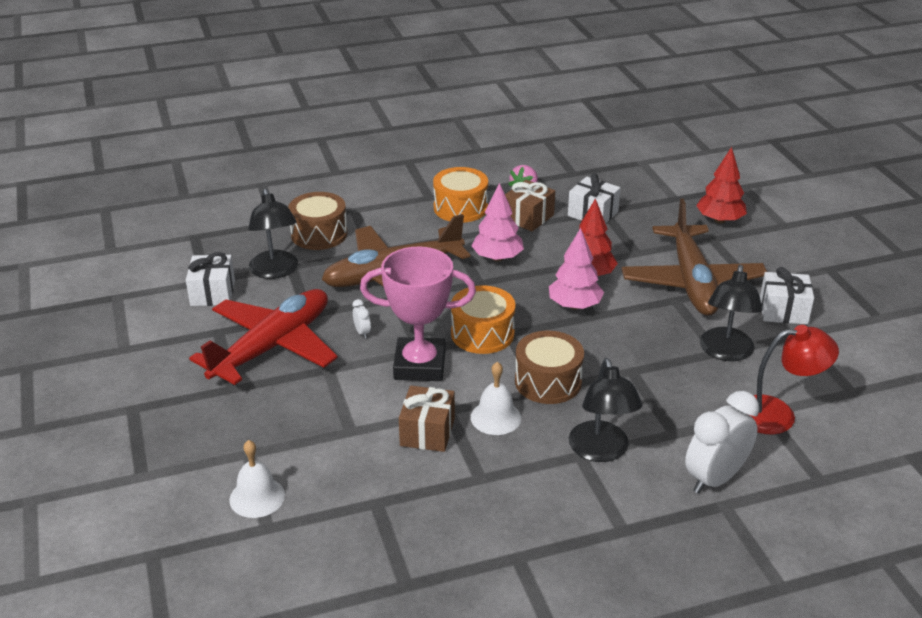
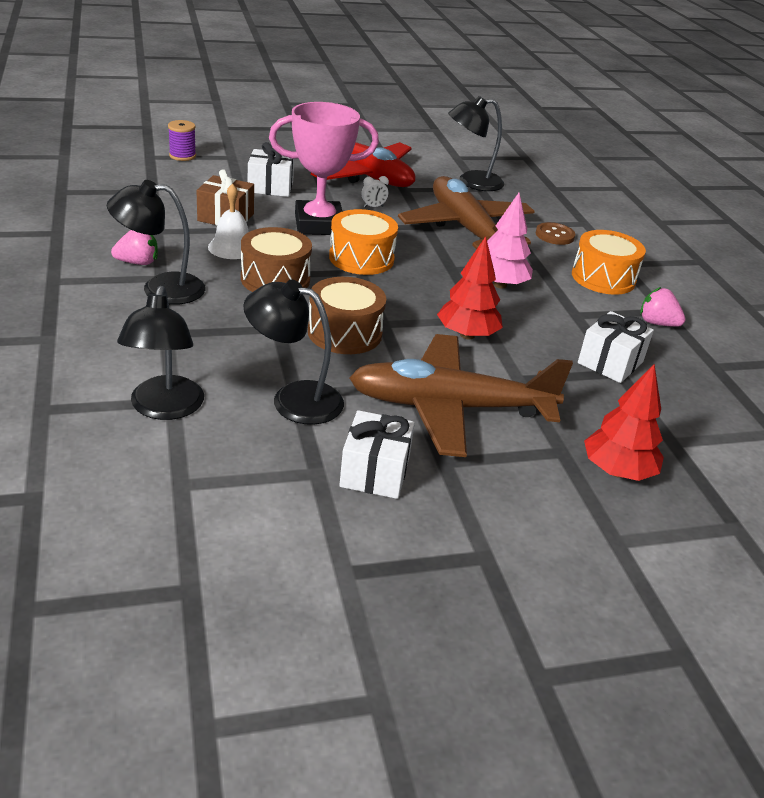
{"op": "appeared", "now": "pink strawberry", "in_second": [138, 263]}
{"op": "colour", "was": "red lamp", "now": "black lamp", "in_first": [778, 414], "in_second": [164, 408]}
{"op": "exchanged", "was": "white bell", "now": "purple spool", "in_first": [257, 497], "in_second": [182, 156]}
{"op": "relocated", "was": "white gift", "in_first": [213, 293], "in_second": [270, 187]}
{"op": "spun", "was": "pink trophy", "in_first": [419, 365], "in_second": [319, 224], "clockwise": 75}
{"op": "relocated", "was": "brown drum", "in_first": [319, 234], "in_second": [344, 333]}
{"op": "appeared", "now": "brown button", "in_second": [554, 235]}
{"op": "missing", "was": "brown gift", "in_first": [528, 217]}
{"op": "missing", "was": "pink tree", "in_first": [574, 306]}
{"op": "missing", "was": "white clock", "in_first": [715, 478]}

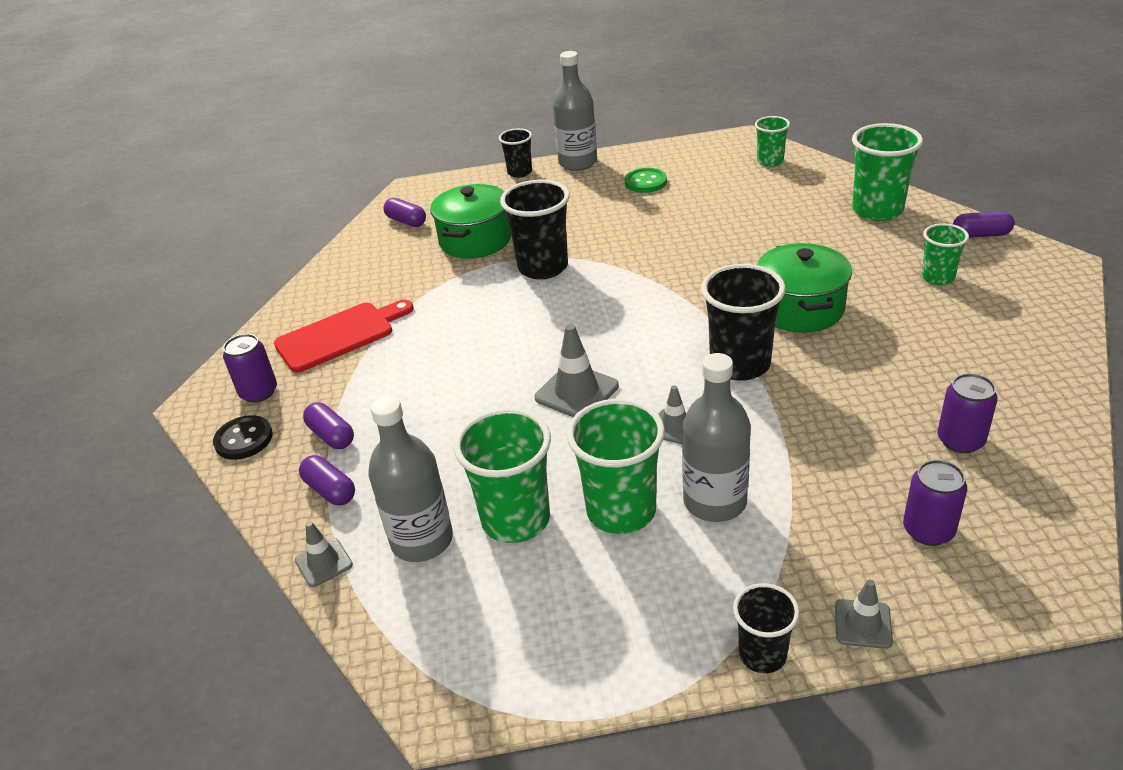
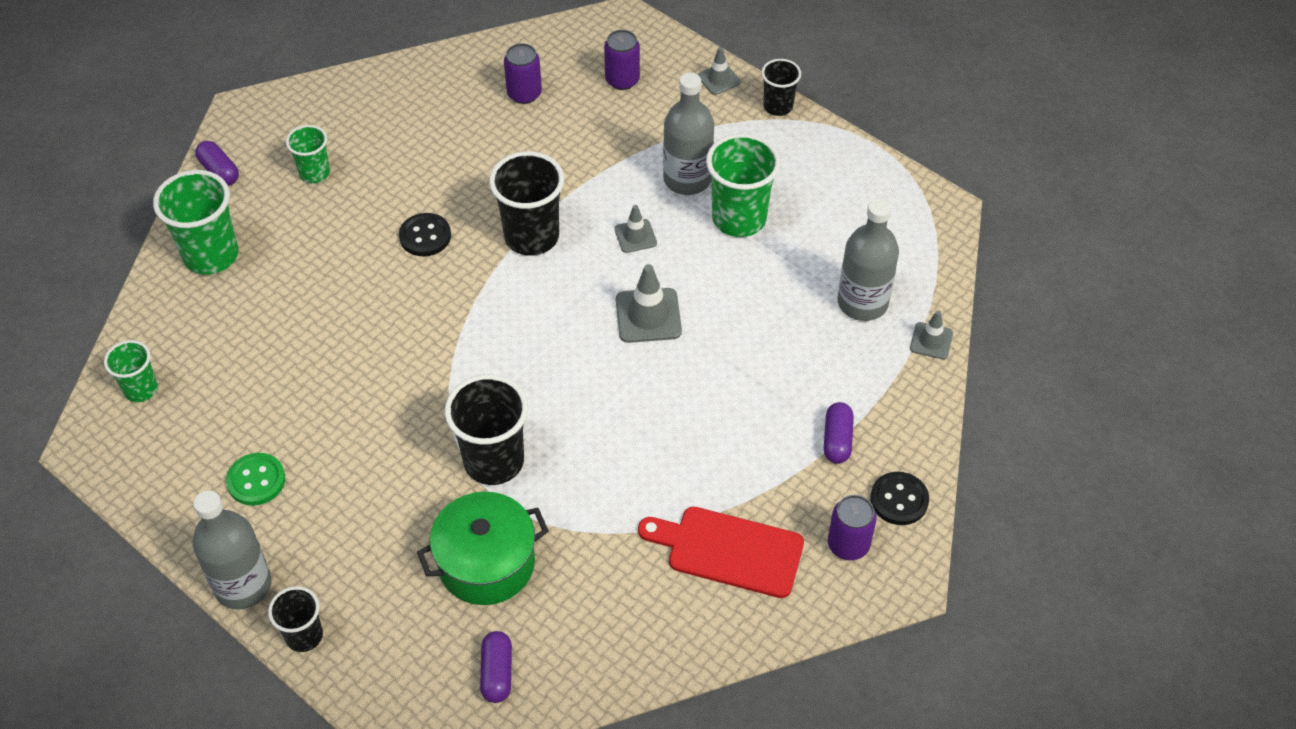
{"op": "exchanged", "was": "green pot", "now": "black button", "in_first": [800, 309], "in_second": [425, 236]}
{"op": "missing", "was": "purple capsule", "in_first": [330, 490]}
{"op": "missing", "was": "green cup", "in_first": [516, 520]}

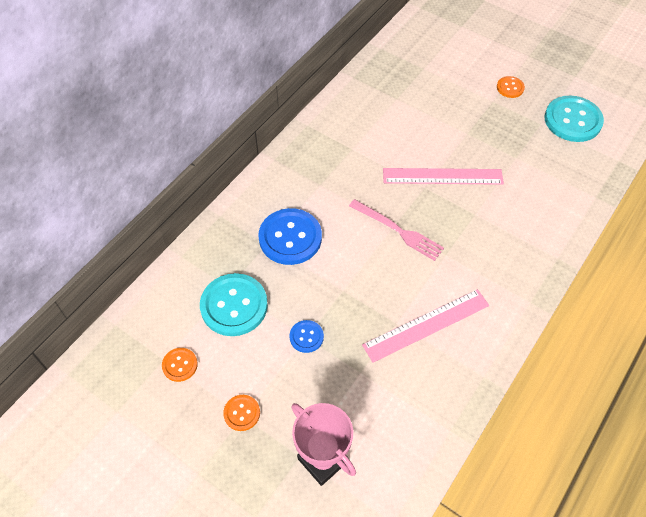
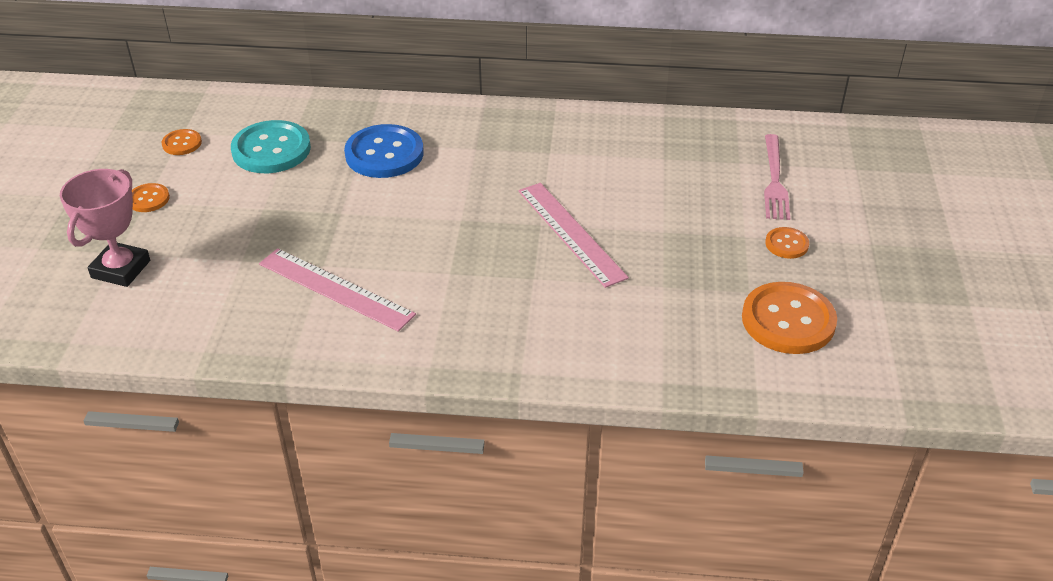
{"op": "colour", "was": "turquoise button", "now": "orange button", "in_first": [572, 120], "in_second": [788, 320]}
{"op": "relocated", "was": "pink fork", "in_first": [398, 231], "in_second": [774, 180]}
{"op": "missing", "was": "blue button", "in_first": [306, 337]}

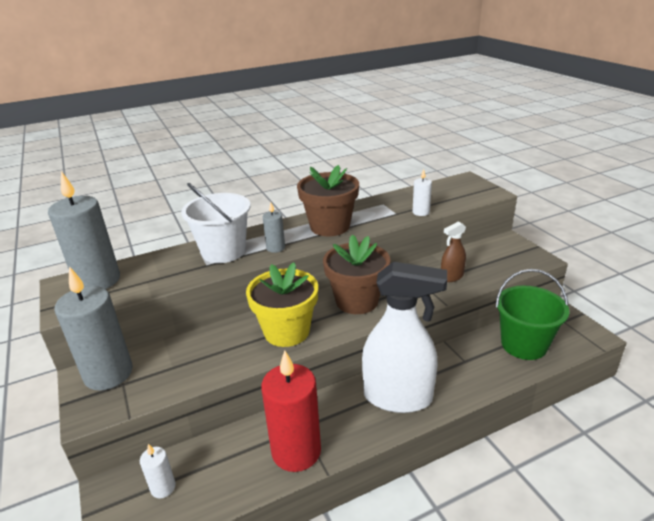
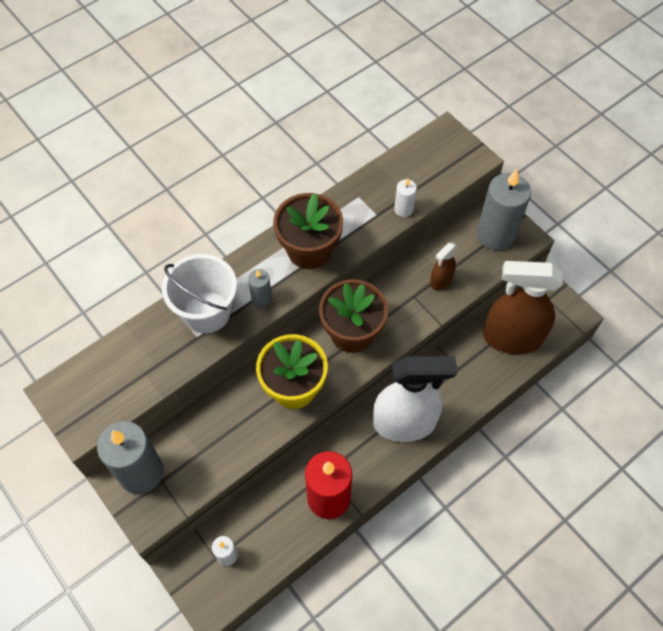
{"op": "relocated", "was": "grey candle", "in_first": [98, 281], "in_second": [495, 234]}
{"op": "exchanged", "was": "green bucket", "now": "brown spray bottle", "in_first": [524, 344], "in_second": [511, 338]}

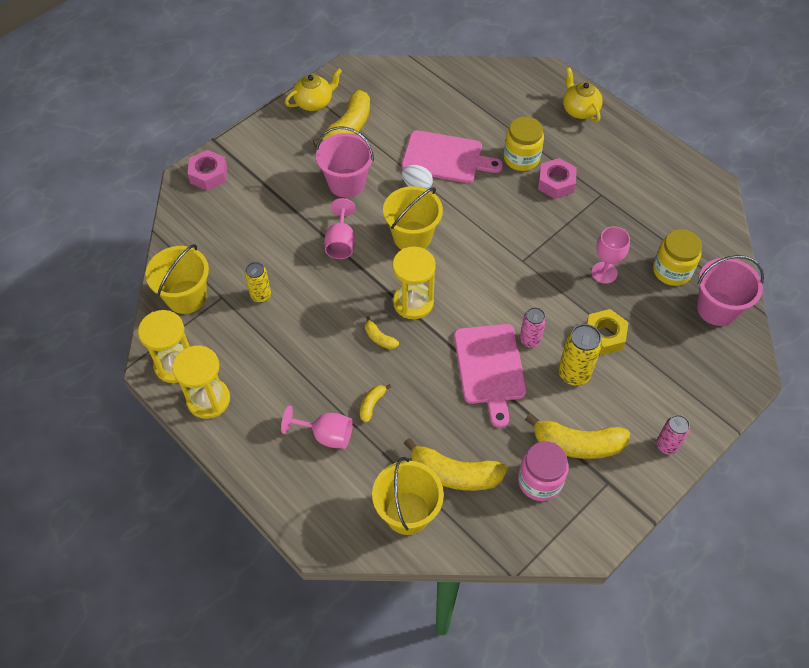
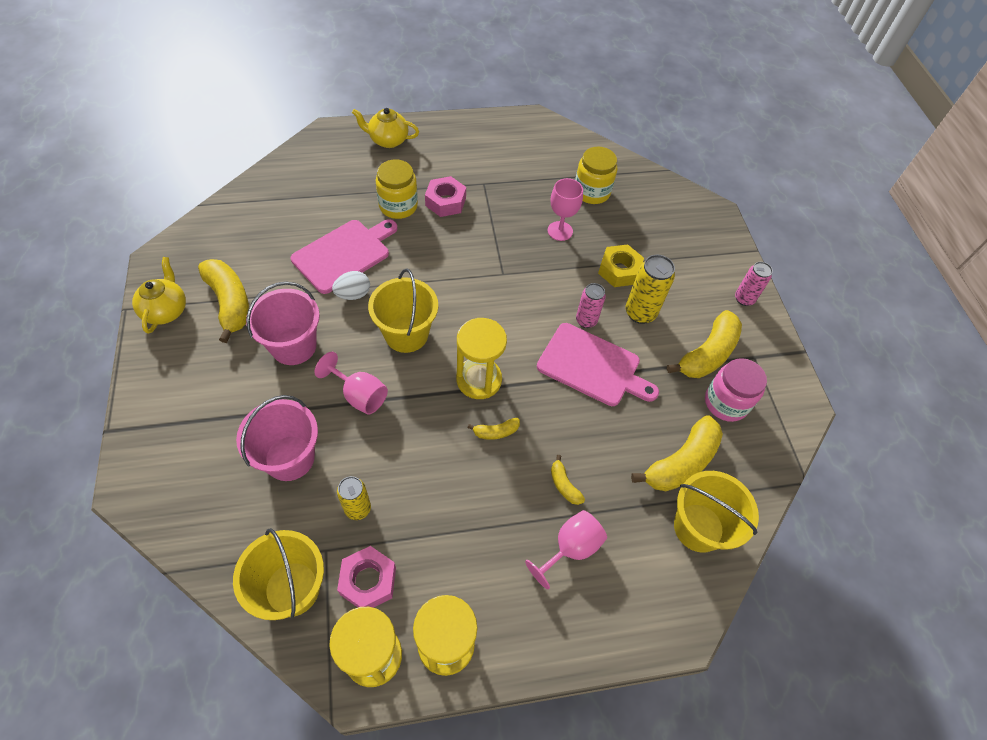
{"op": "relocated", "was": "pink bucket", "in_first": [717, 308], "in_second": [289, 458]}
{"op": "relocated", "was": "pink nut", "in_first": [208, 174], "in_second": [368, 581]}

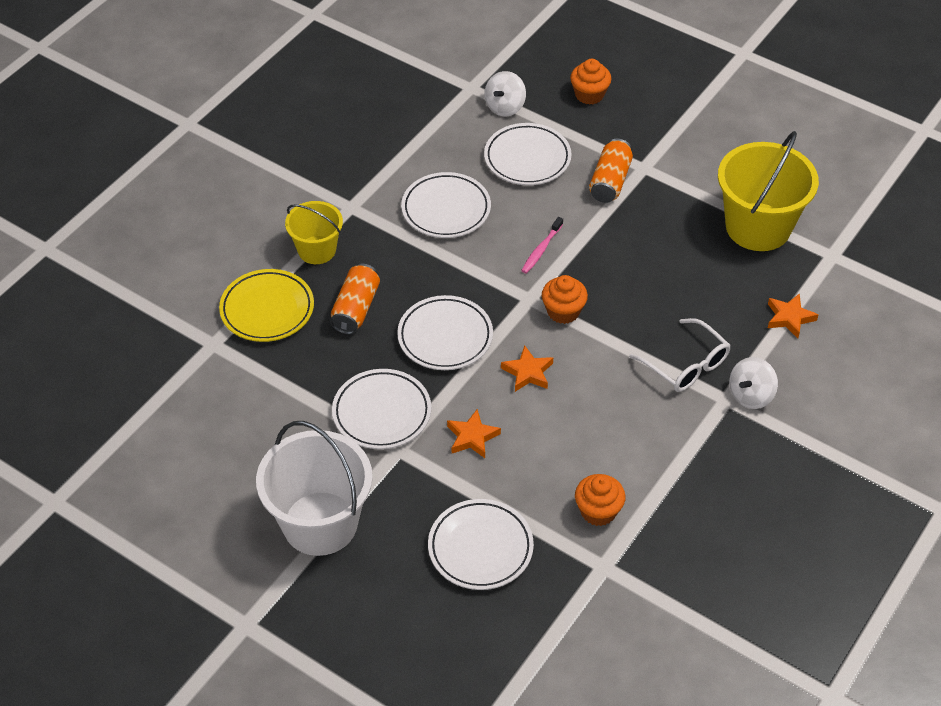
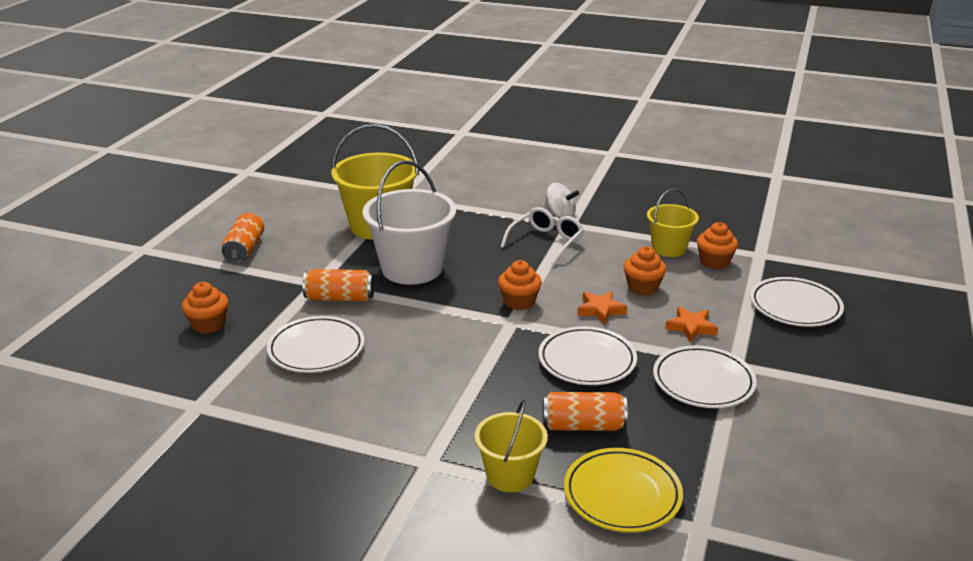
{"op": "appeared", "now": "orange can", "in_second": [245, 249]}
{"op": "relocated", "was": "white bucket", "in_first": [320, 523], "in_second": [412, 268]}
{"op": "appeared", "now": "orange cupcake", "in_second": [642, 287]}
{"op": "appeared", "now": "yellow bucket", "in_second": [669, 248]}
{"op": "missing", "was": "white plate", "in_first": [446, 209]}
{"op": "missing", "was": "white spinning top", "in_first": [505, 107]}
{"op": "missing", "was": "pink toothbrush", "in_first": [541, 249]}
{"op": "missing", "was": "orange star", "in_first": [789, 318]}

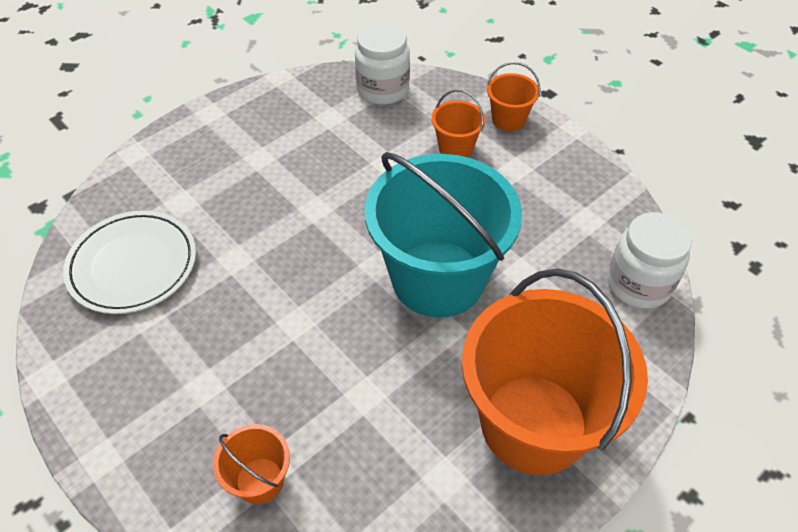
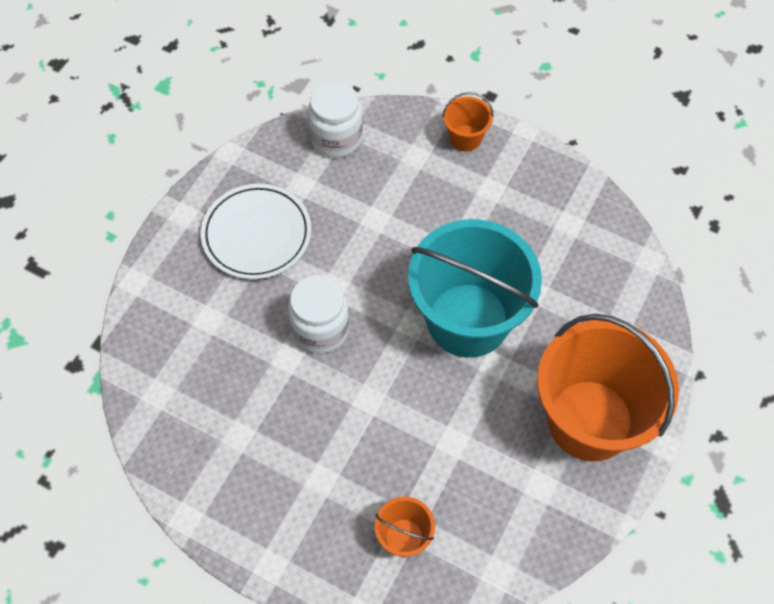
{"op": "relocated", "was": "white plate", "in_first": [133, 265], "in_second": [257, 234]}
{"op": "relocated", "was": "white jar", "in_first": [638, 284], "in_second": [320, 329]}
{"op": "missing", "was": "orange bucket", "in_first": [456, 147]}

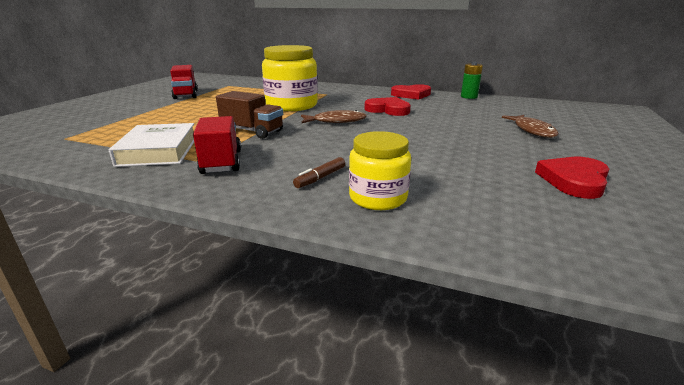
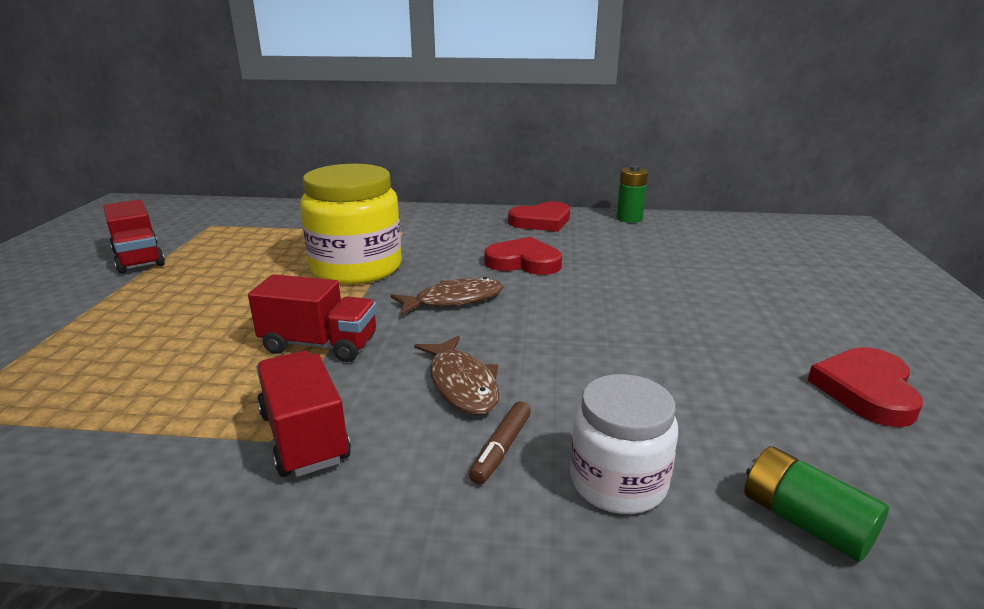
{"op": "colour", "was": "brown truck", "now": "red truck", "in_first": [252, 131], "in_second": [320, 345]}
{"op": "relocated", "was": "brown fish", "in_first": [532, 130], "in_second": [461, 384]}
{"op": "colour", "was": "yellow jar", "now": "white jar", "in_first": [378, 198], "in_second": [618, 482]}
{"op": "appeared", "now": "green battery", "in_second": [804, 521]}
{"op": "missing", "was": "white book", "in_first": [159, 151]}

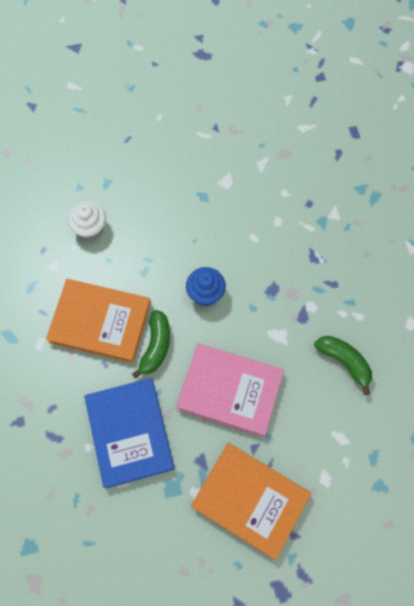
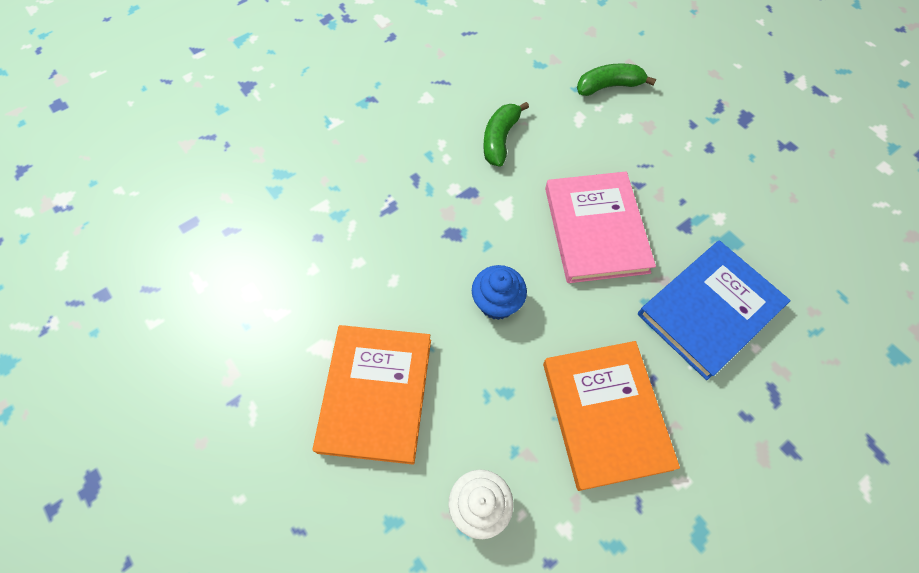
{"op": "relocated", "was": "orange book", "in_first": [250, 500], "in_second": [376, 394]}
{"op": "relocated", "was": "green banana", "in_first": [156, 346], "in_second": [609, 86]}

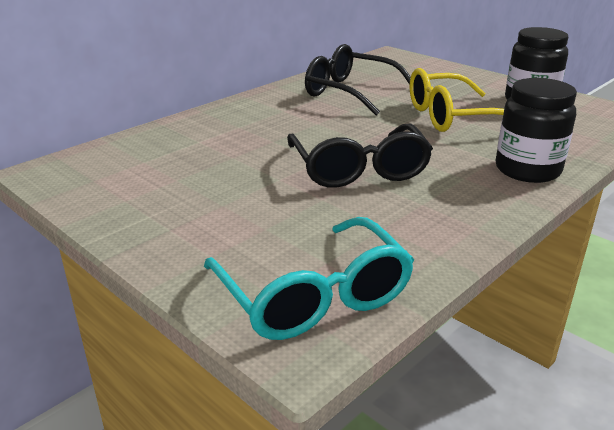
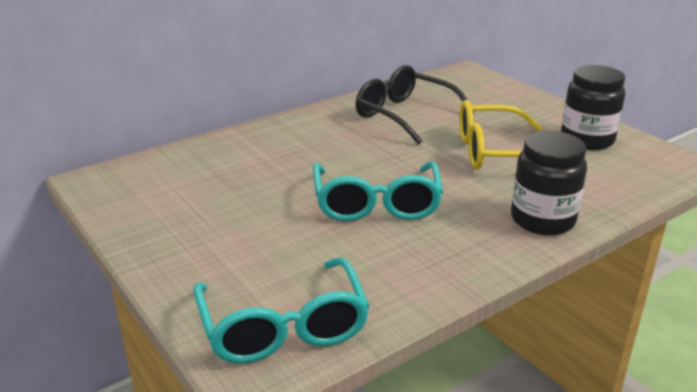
{"op": "colour", "was": "black glasses", "now": "turquoise glasses", "in_first": [359, 169], "in_second": [376, 203]}

